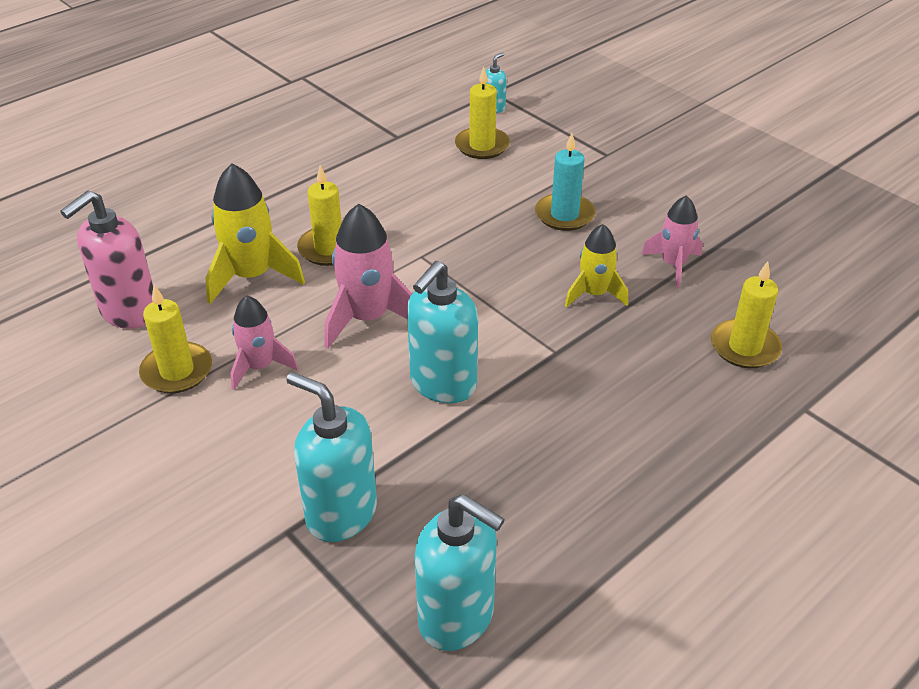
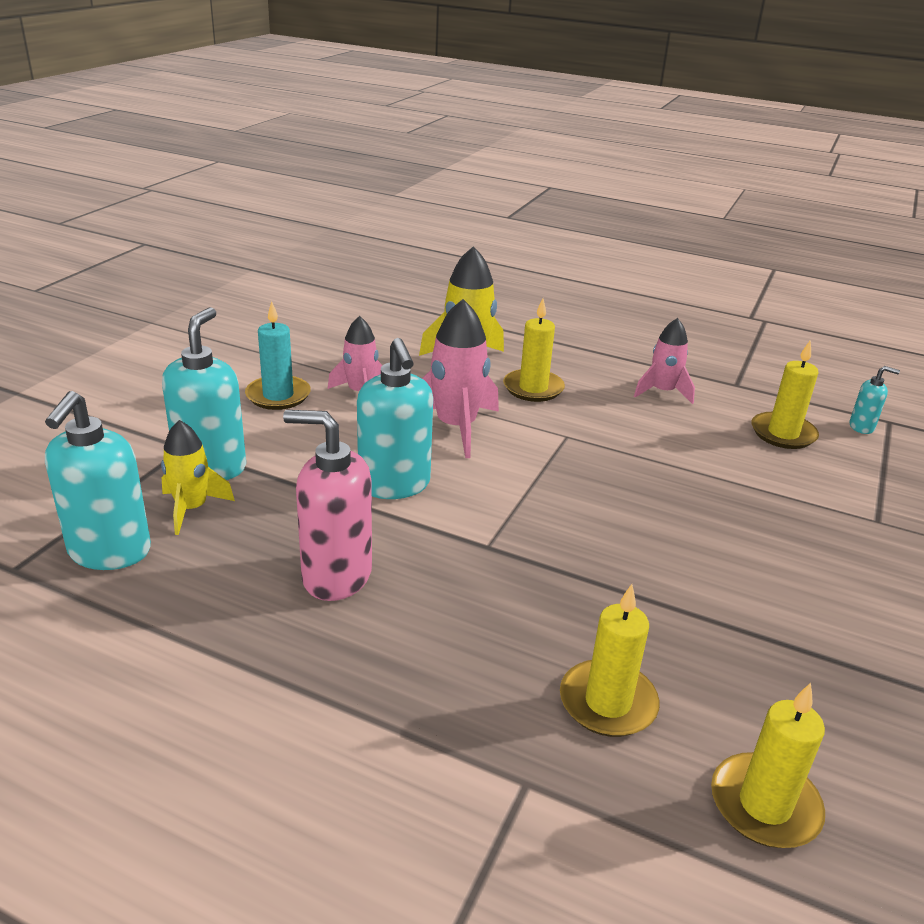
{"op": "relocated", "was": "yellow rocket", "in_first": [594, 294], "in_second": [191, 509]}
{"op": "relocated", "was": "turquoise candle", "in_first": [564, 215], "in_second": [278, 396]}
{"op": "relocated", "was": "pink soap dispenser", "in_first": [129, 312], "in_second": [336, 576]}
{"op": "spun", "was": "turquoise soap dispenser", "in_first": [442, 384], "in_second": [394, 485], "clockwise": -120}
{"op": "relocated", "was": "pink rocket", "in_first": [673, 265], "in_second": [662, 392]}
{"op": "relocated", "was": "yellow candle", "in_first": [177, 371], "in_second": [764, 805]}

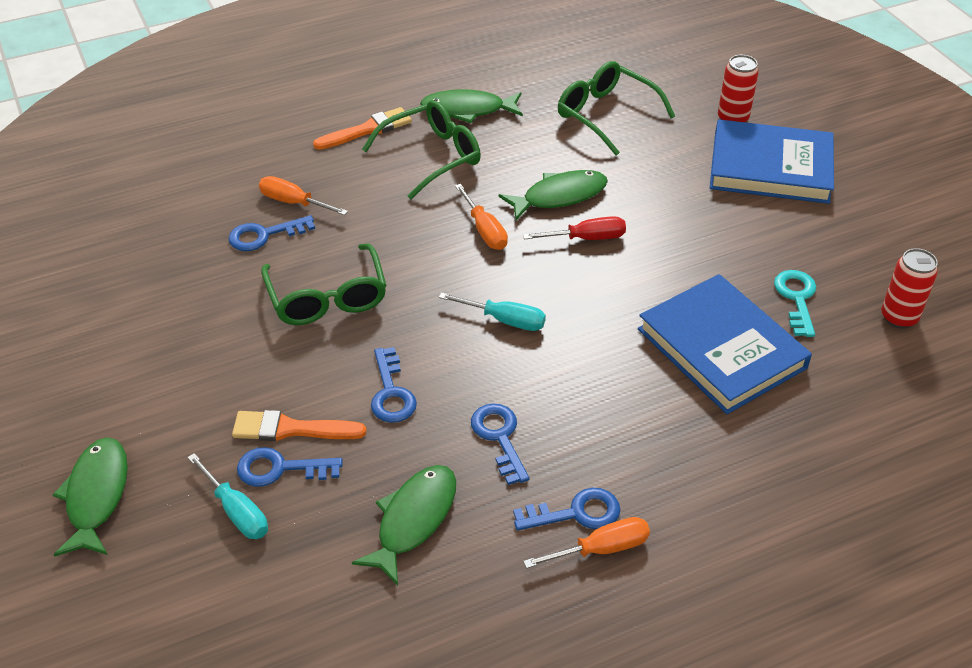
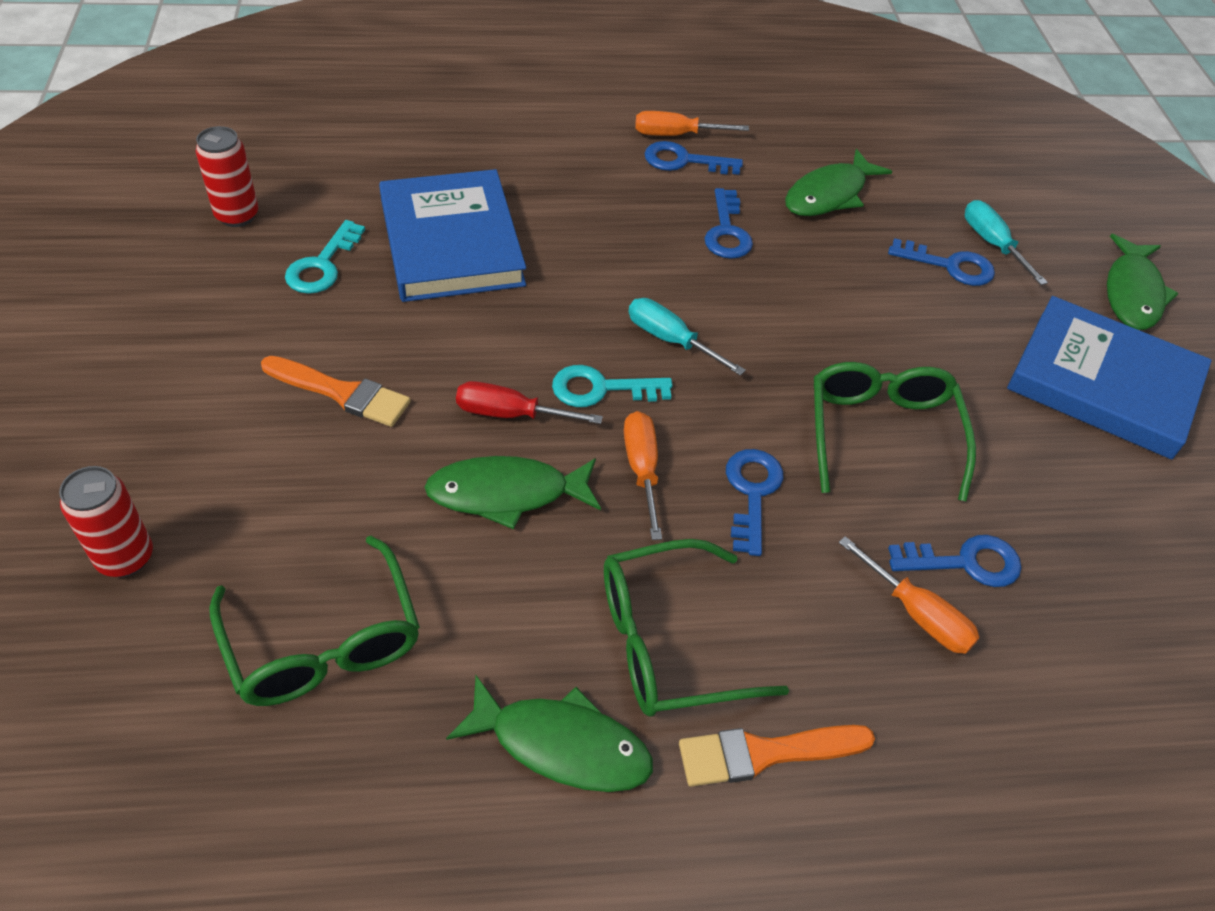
{"op": "relocated", "was": "orange brush", "in_first": [291, 429], "in_second": [341, 393]}
{"op": "appeared", "now": "turquoise key", "in_second": [601, 389]}
{"op": "relocated", "was": "blue key", "in_first": [391, 393], "in_second": [752, 493]}
{"op": "relocated", "was": "blue book", "in_first": [770, 167], "in_second": [1103, 383]}

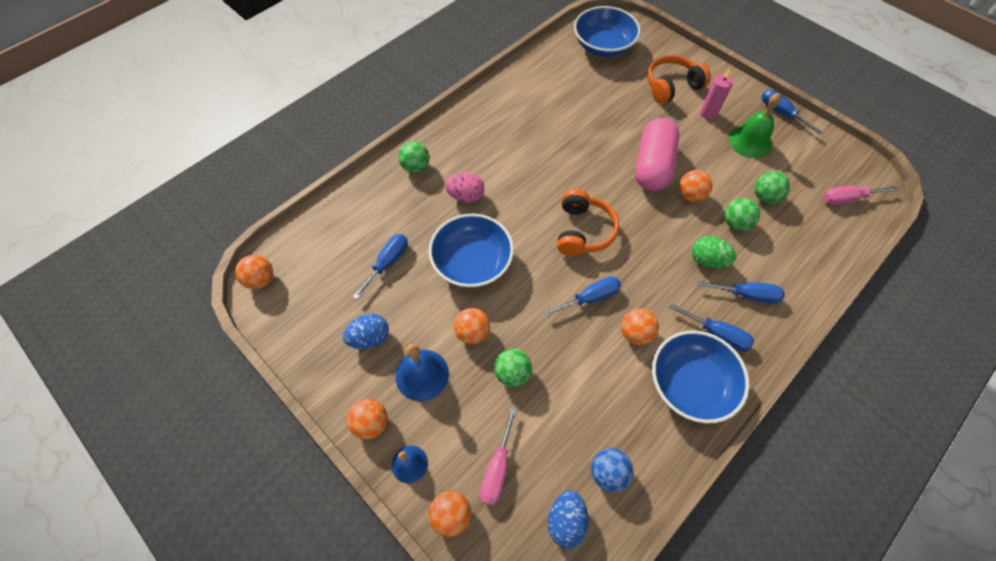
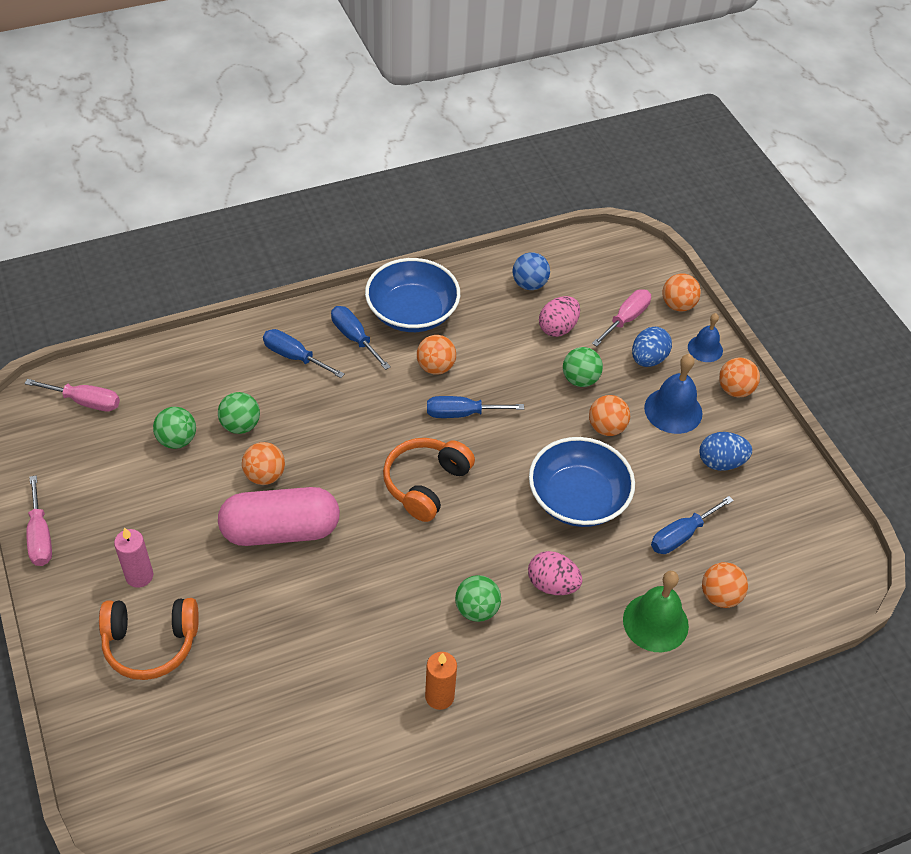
{"op": "colour", "was": "blue screwdriver", "now": "pink screwdriver", "in_first": [781, 113], "in_second": [40, 536]}
{"op": "spun", "was": "pink capsule", "in_first": [652, 166], "in_second": [280, 530], "clockwise": 45}
{"op": "appeared", "now": "orange candle", "in_second": [439, 696]}
{"op": "relocated", "was": "green ball", "in_first": [415, 167], "in_second": [477, 609]}
{"op": "appeared", "now": "pink egg", "in_second": [558, 328]}
{"op": "relocated", "was": "green bell", "in_first": [750, 141], "in_second": [655, 622]}
{"op": "relocated", "was": "blue egg", "in_first": [566, 521], "in_second": [648, 359]}
{"op": "relocated", "was": "orange ball", "in_first": [261, 279], "in_second": [720, 596]}
{"op": "missing", "was": "blue bowl", "in_first": [603, 46]}
{"op": "missing", "was": "green egg", "in_first": [707, 260]}

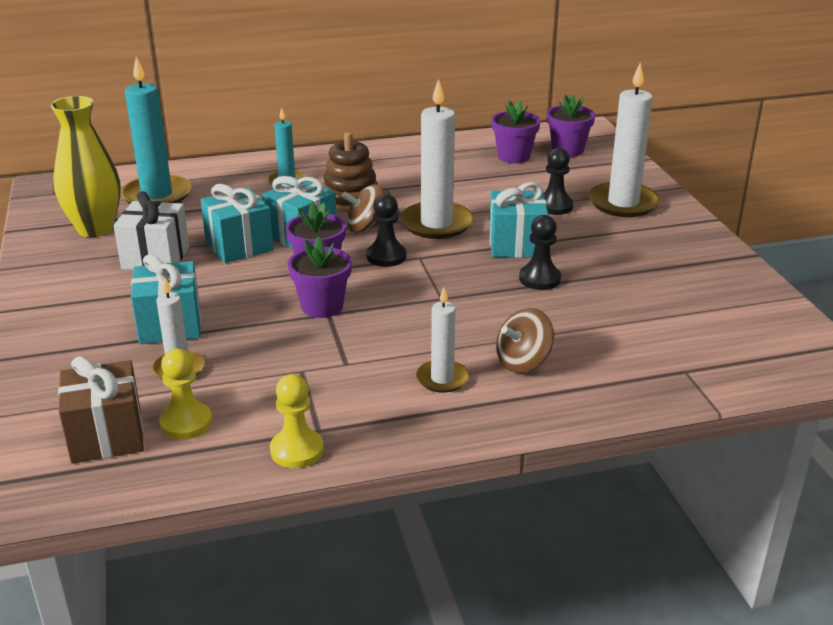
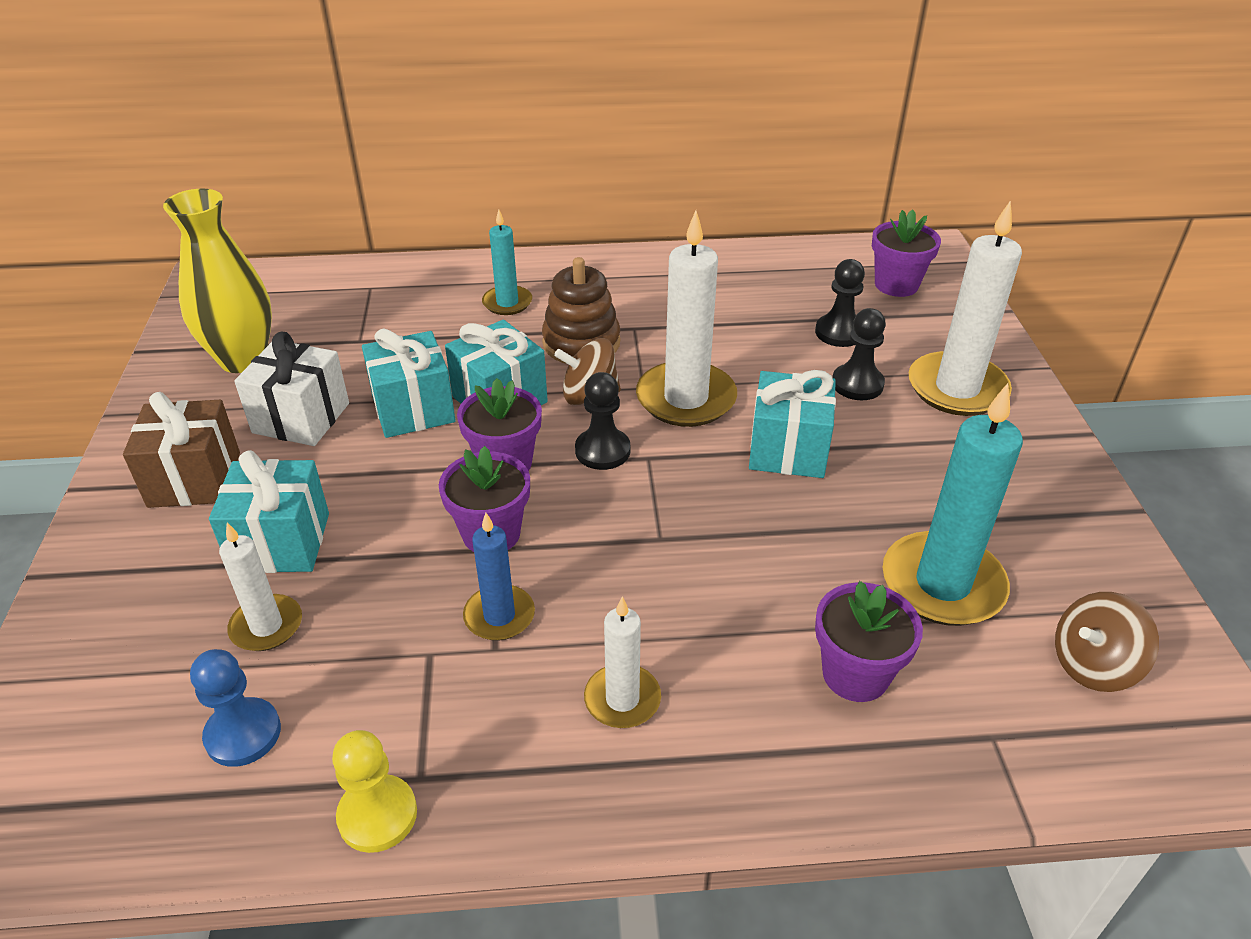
{"op": "relocated", "was": "brown gift", "in_first": [107, 436], "in_second": [194, 479]}
{"op": "colour", "was": "yellow pawn", "now": "blue pawn", "in_first": [186, 423], "in_second": [243, 734]}
{"op": "appeared", "now": "blue candle", "in_second": [499, 616]}
{"op": "relocated", "was": "black pawn", "in_first": [539, 279], "in_second": [839, 332]}
{"op": "relocated", "was": "purple flower pot", "in_first": [513, 157], "in_second": [855, 674]}
{"op": "relocated", "was": "turquoise candle", "in_first": [157, 195], "in_second": [942, 584]}
{"op": "relocated", "was": "brown spinning top", "in_first": [523, 362], "in_second": [1093, 665]}

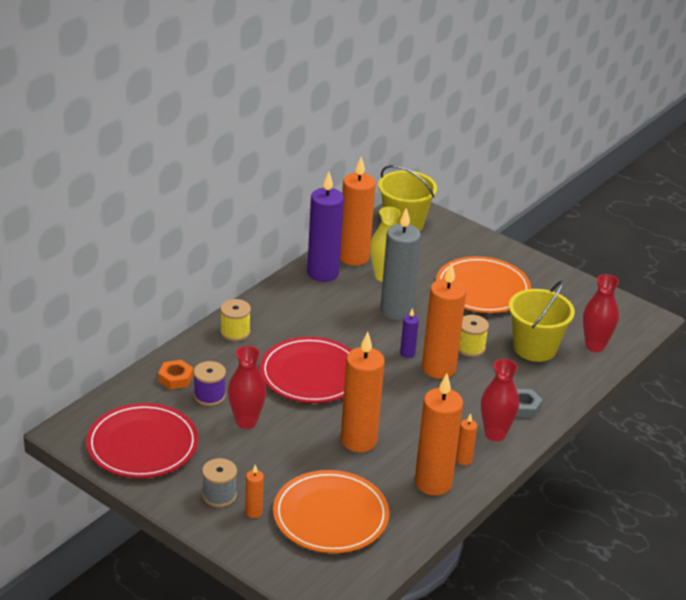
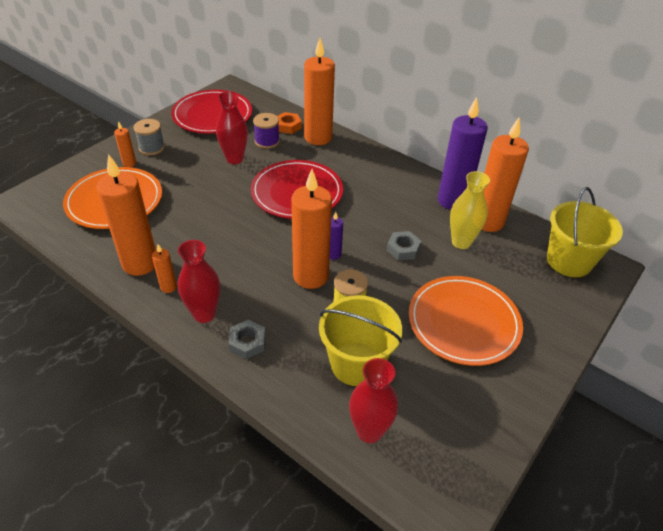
{"op": "relocated", "was": "orange candle", "in_first": [358, 441], "in_second": [318, 138]}
{"op": "exchanged", "was": "grey candle", "now": "grey nut", "in_first": [396, 311], "in_second": [403, 249]}
{"op": "missing", "was": "yellow spool", "in_first": [235, 332]}

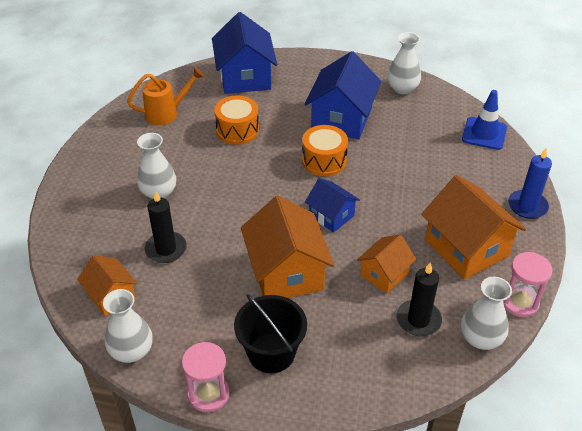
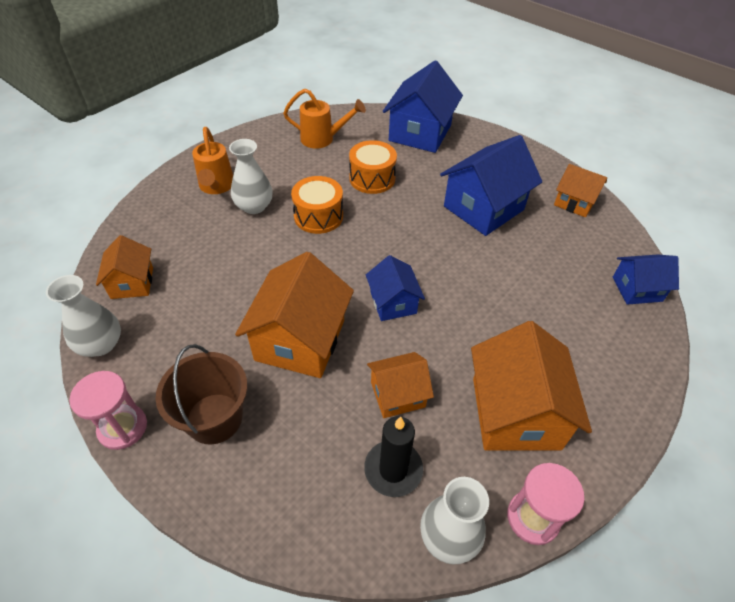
{"op": "colour", "was": "black bucket", "now": "brown bucket", "in_first": [271, 353], "in_second": [214, 418]}
{"op": "appeared", "now": "orange watering can", "in_second": [216, 187]}
{"op": "relocated", "was": "orange drum", "in_first": [324, 161], "in_second": [318, 216]}
{"op": "exchanged", "was": "white vase", "now": "orange house", "in_first": [402, 88], "in_second": [574, 202]}
{"op": "exchanged", "was": "blue traffic cone", "now": "blue house", "in_first": [484, 133], "in_second": [637, 289]}
{"op": "missing", "was": "black candle", "in_first": [166, 249]}
{"op": "missing", "was": "blue candle", "in_first": [527, 206]}

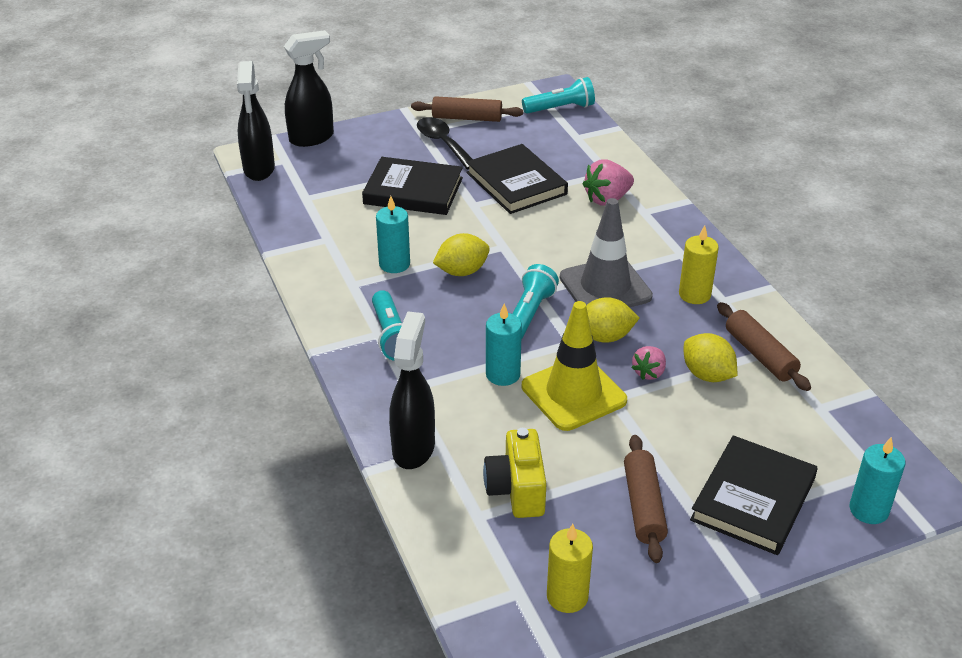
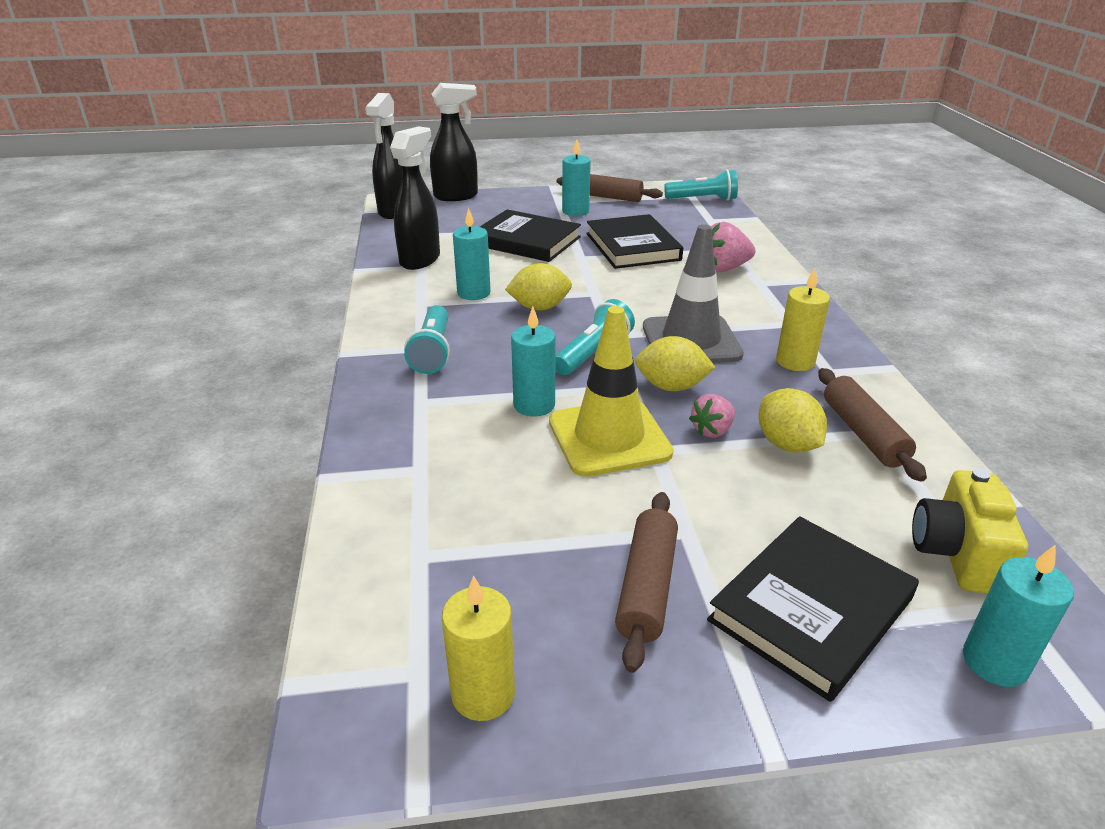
{"op": "relocated", "was": "black spray bottle", "in_first": [413, 448], "in_second": [420, 260]}
{"op": "exchanged", "was": "black spoon", "now": "turquoise candle", "in_first": [443, 143], "in_second": [575, 211]}
{"op": "relocated", "was": "yellow camera", "in_first": [517, 490], "in_second": [956, 554]}

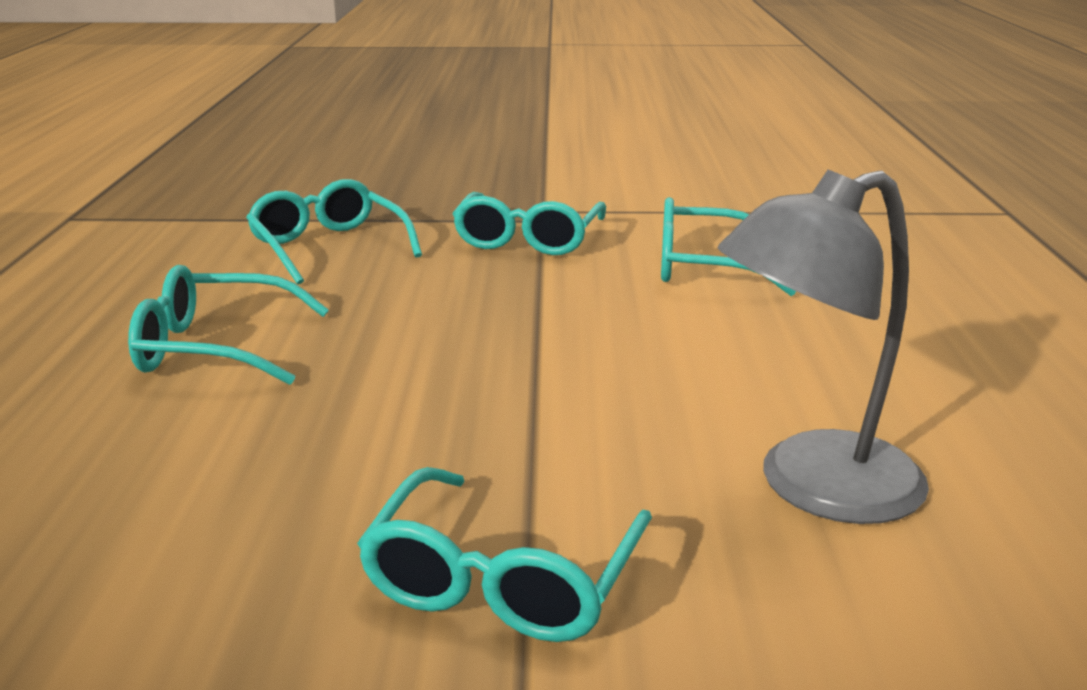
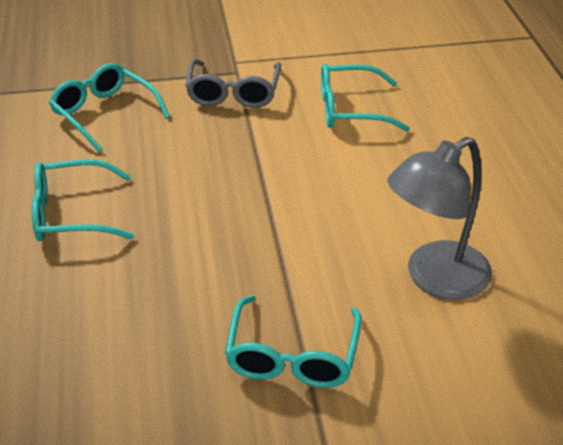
{"op": "colour", "was": "turquoise glasses", "now": "grey glasses", "in_first": [528, 239], "in_second": [233, 93]}

